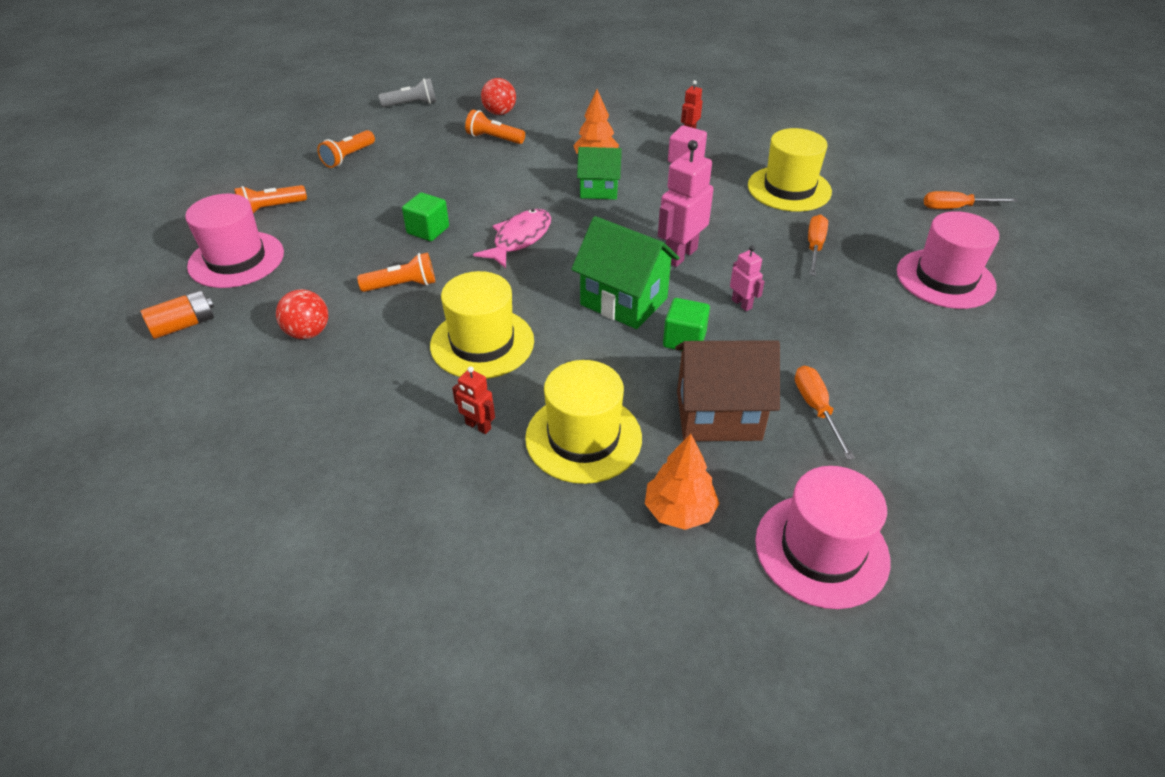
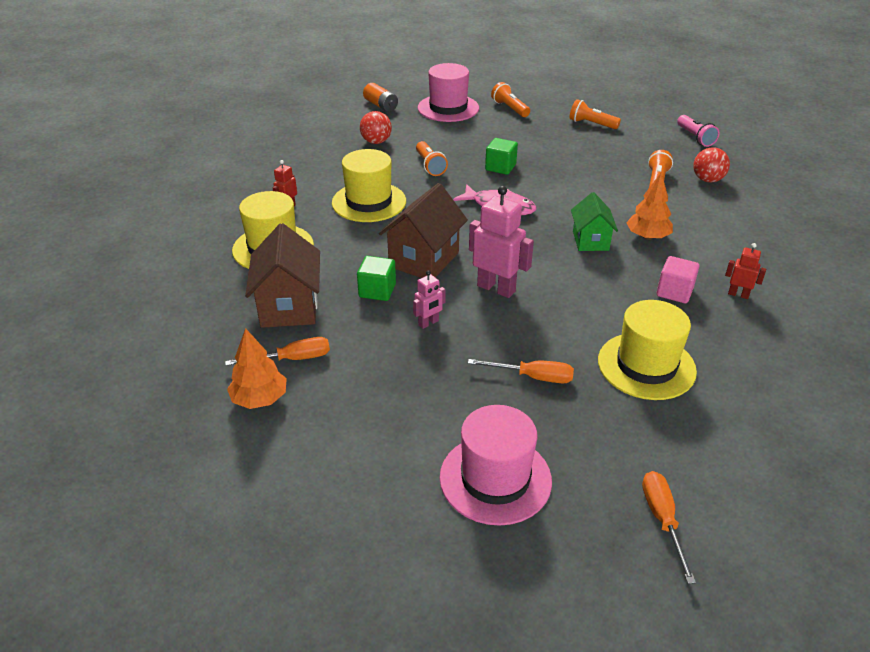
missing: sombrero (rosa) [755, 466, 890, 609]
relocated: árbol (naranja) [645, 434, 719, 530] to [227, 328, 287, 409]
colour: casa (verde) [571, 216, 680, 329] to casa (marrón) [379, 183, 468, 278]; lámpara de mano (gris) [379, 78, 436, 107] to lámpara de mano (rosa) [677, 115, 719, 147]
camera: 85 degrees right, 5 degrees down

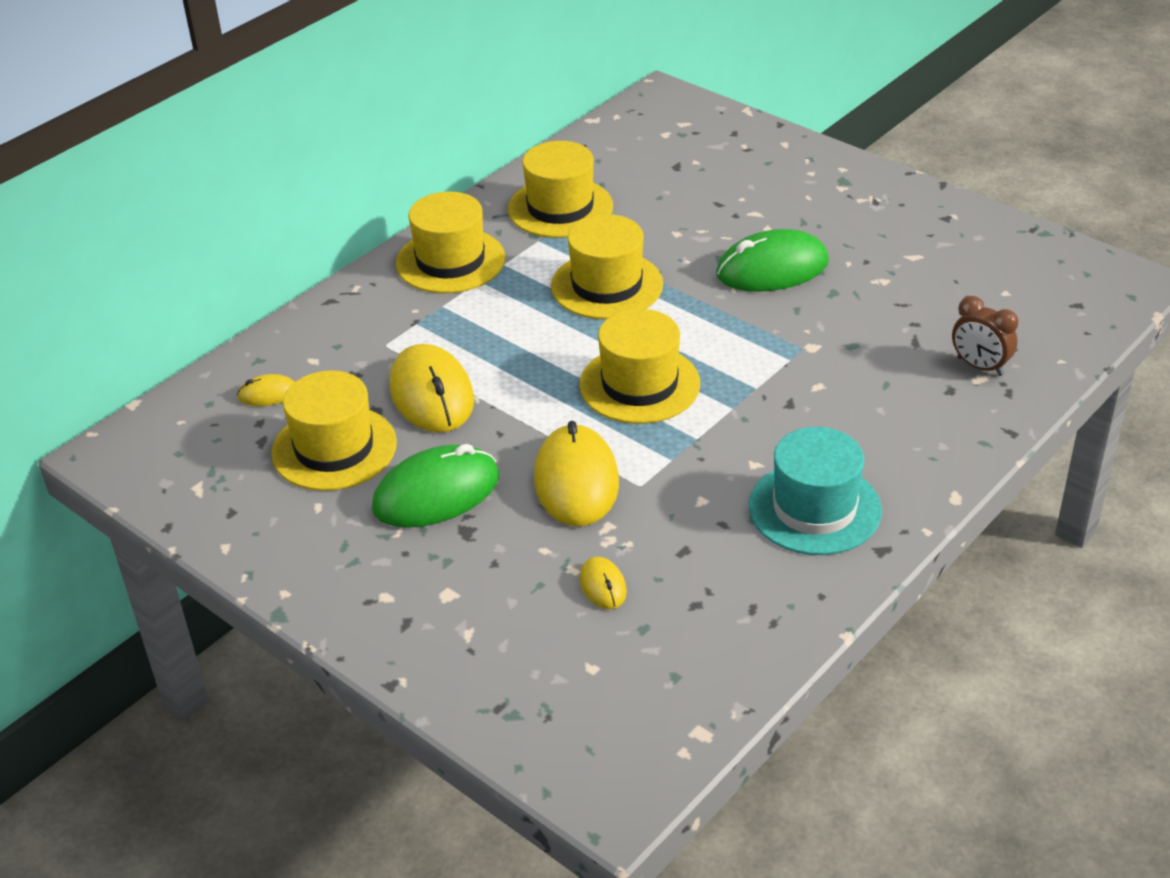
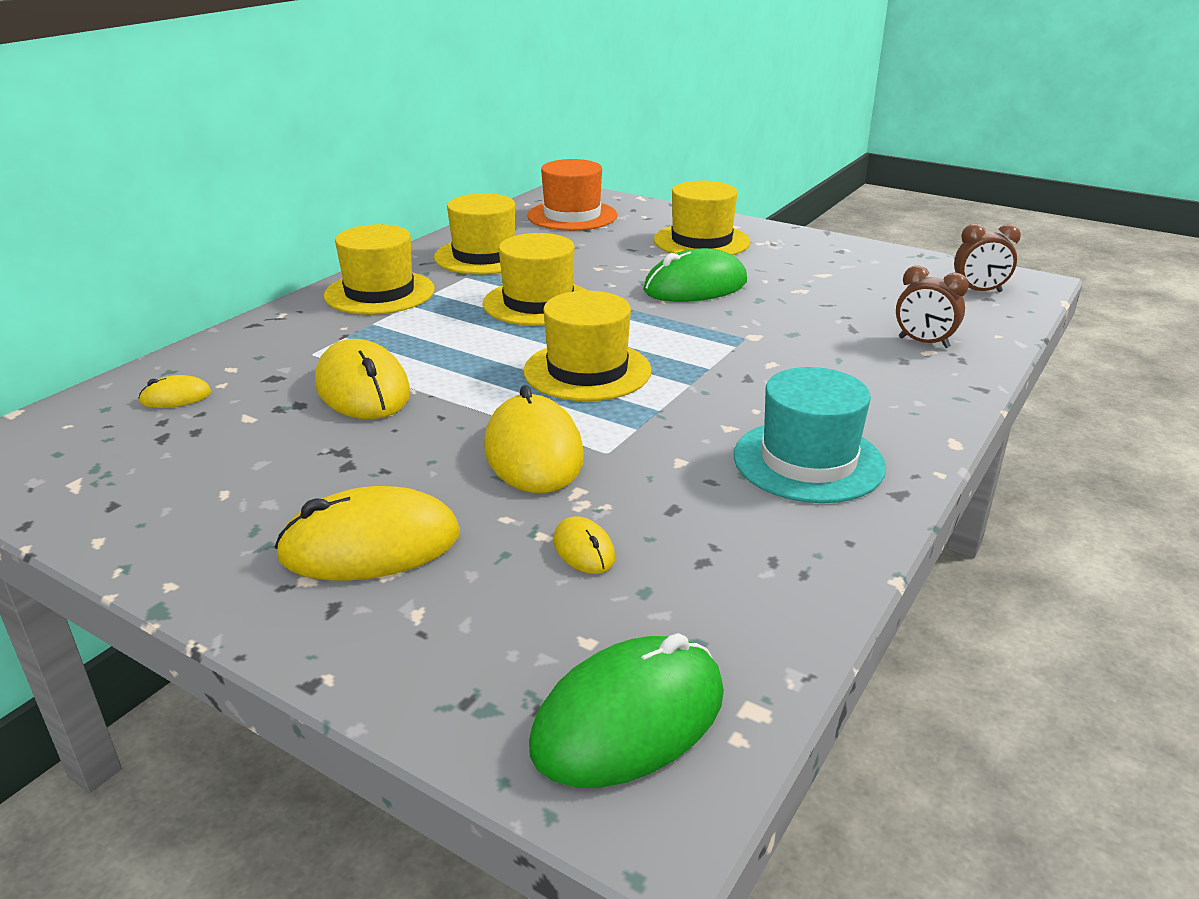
appeared: ratón (amarillo) [275, 486, 460, 581]; sombrero (naranja) [527, 159, 617, 231]; despertador (marrón) [954, 224, 1021, 292]
relocated: ratón (verde) [372, 444, 499, 528] to [529, 633, 724, 788]; sombrero (amarillo) [271, 370, 397, 491] to [654, 181, 750, 255]
camera: 10 degrees left, 10 degrees down

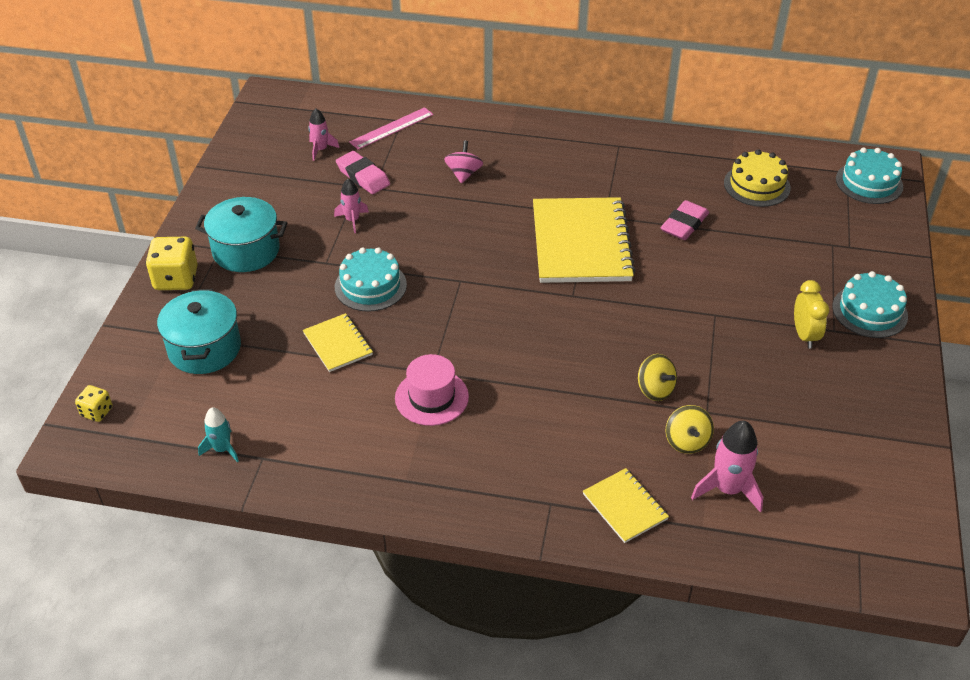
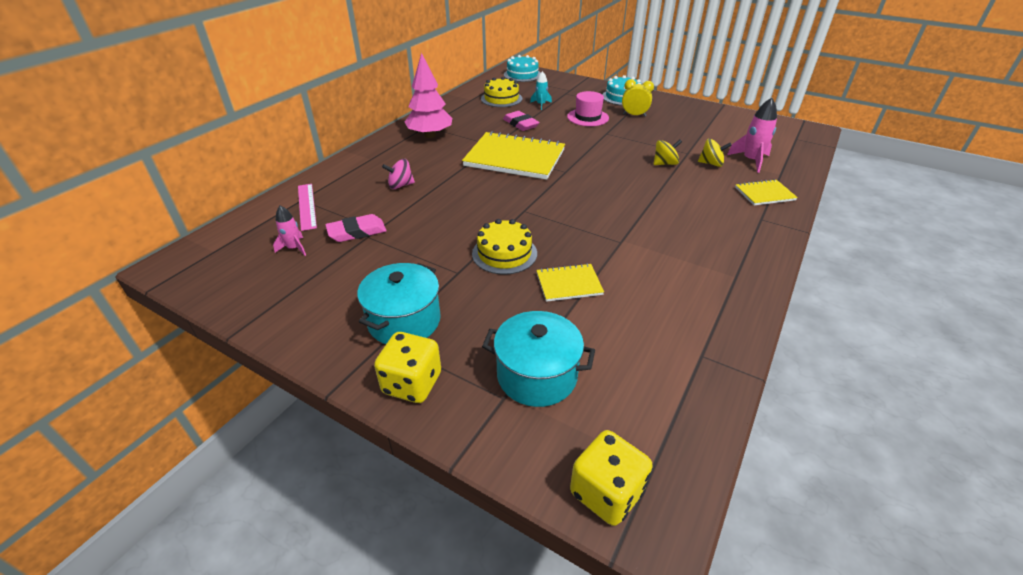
missing: cohete (rosa) [334, 178, 369, 233]
appeared: árbol (rosa) [405, 53, 452, 138]
relocated: cohete (turquesa) [198, 407, 239, 462] to [530, 71, 552, 110]; sombrero (rosa) [395, 354, 469, 426] to [567, 91, 609, 126]
colour: tarta (turquesa) [335, 247, 407, 312] to tarta (amarillo) [472, 219, 537, 275]
spun: peonza (rosa) [444, 140, 483, 183] = [382, 159, 415, 189] 45 degrees counterclockwise
size: dado (amarillo) [75, 385, 112, 422] = [570, 430, 653, 526] x1.80
camera: 70 degrees left, 5 degrees down

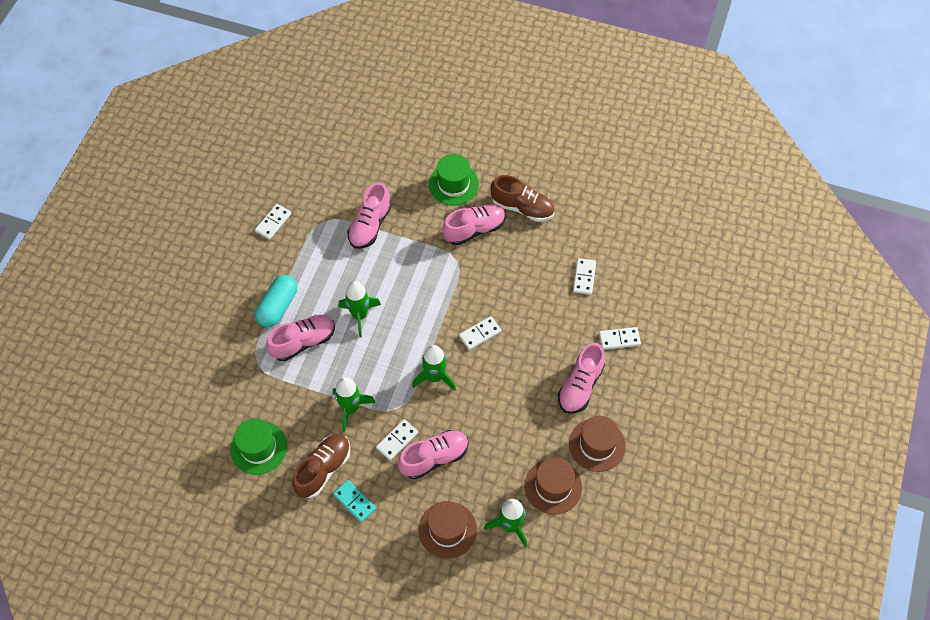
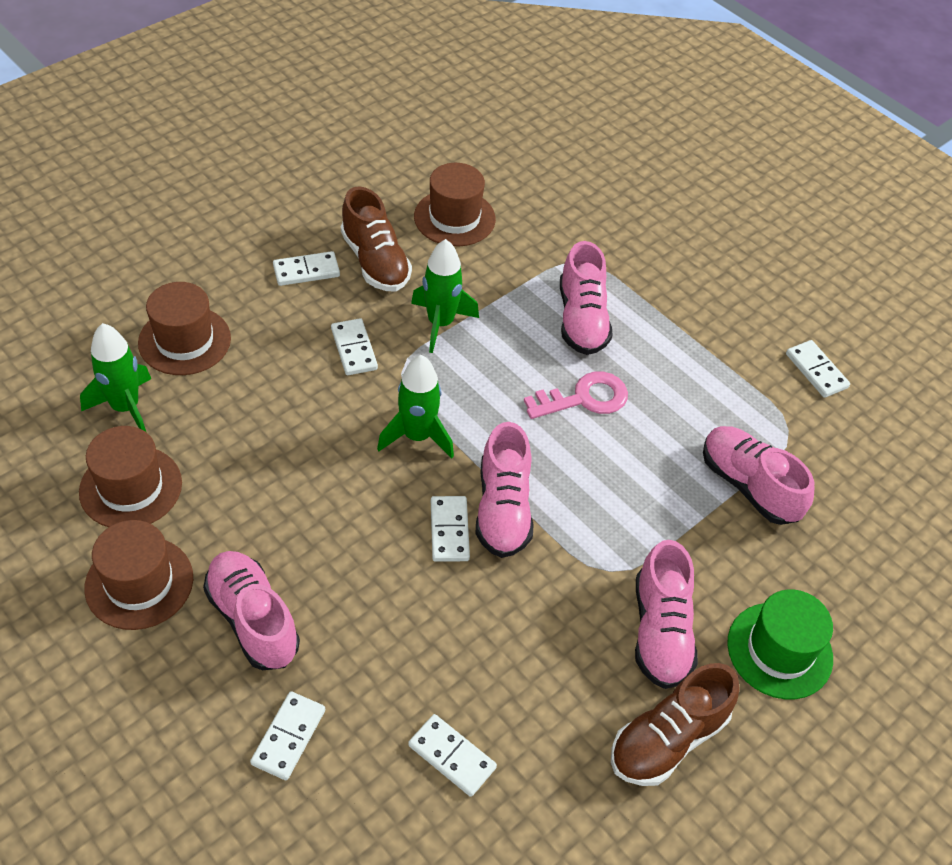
missing: cápsula (turquesa) [255, 275, 297, 327]
relocated: zapato (rosa) [398, 430, 468, 479] to [475, 422, 533, 558]
exchanged: cohete (verde) [339, 281, 381, 337] to llave (rosa) [524, 371, 628, 419]
colour: ficha de dominó (turquesa) [333, 480, 376, 522] to ficha de dominó (blanco) [273, 251, 340, 286]; sombrero (verde) [230, 419, 287, 475] to sombrero (marrón) [414, 163, 496, 246]
camera: 115 degrees right, 10 degrees down

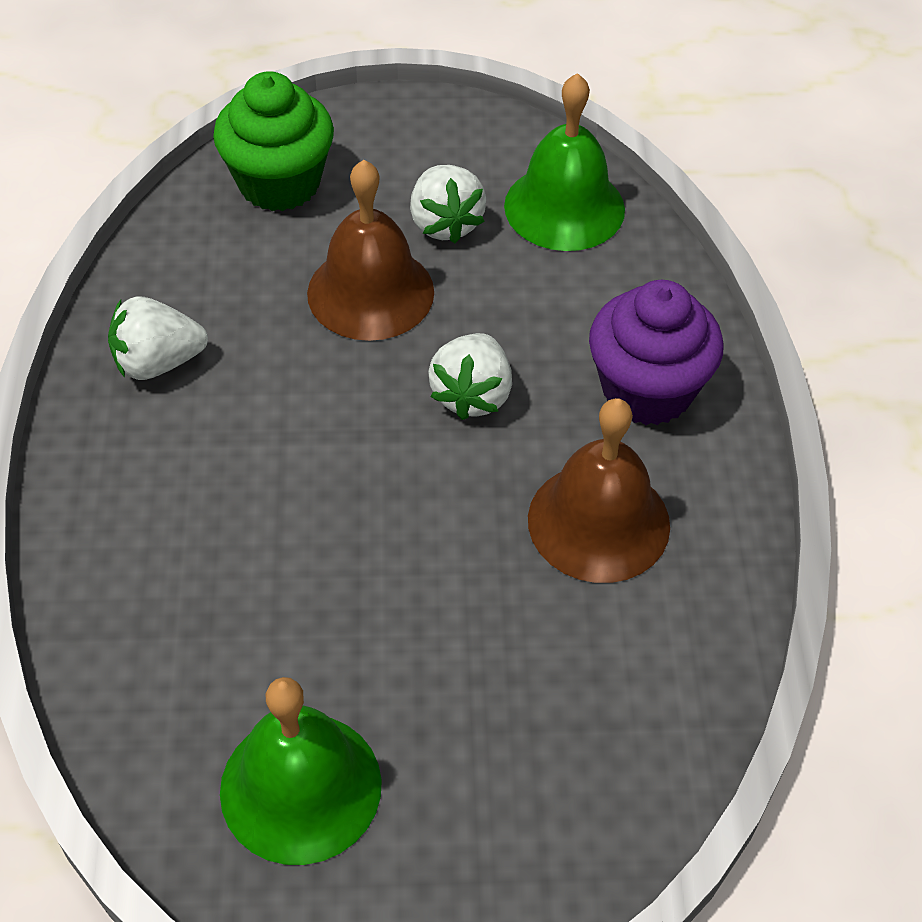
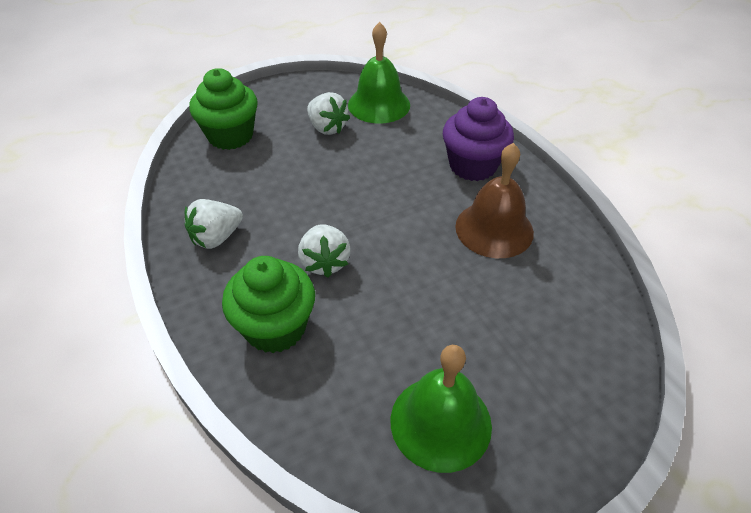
missing: campana (marrón) [307, 160, 434, 341]
appeared: magdalena (verde) [222, 256, 315, 353]
relocated: fresa (blanco) [428, 333, 512, 420] to [298, 224, 351, 277]
camera: 25 degrees left, 5 degrees down

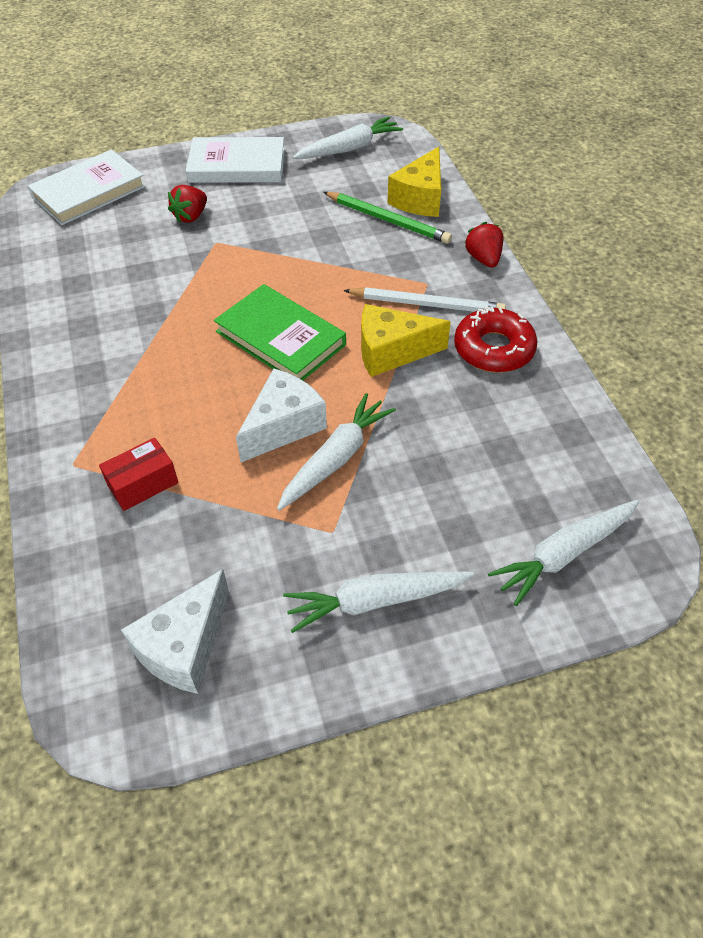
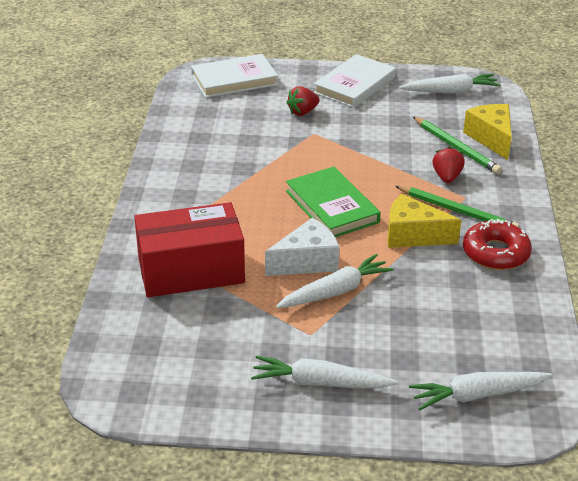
missing: queso (blanco) [121, 569, 229, 694]
relocated: fresa (rojo) [465, 222, 504, 268] to [433, 147, 465, 183]
colour: lápiz (blanco) [343, 287, 506, 312] to lápiz (verde) [395, 186, 520, 227]
spun: libro (blanco) [186, 137, 285, 183] = [314, 54, 396, 108] 75 degrees counterclockwise; queso (amarillo) [387, 147, 441, 217] = [463, 104, 512, 160] 120 degrees clockwise
size: caja (rojo) [99, 438, 179, 511] = [134, 202, 245, 297] x2.16
camera: 20 degrees right, 15 degrees down

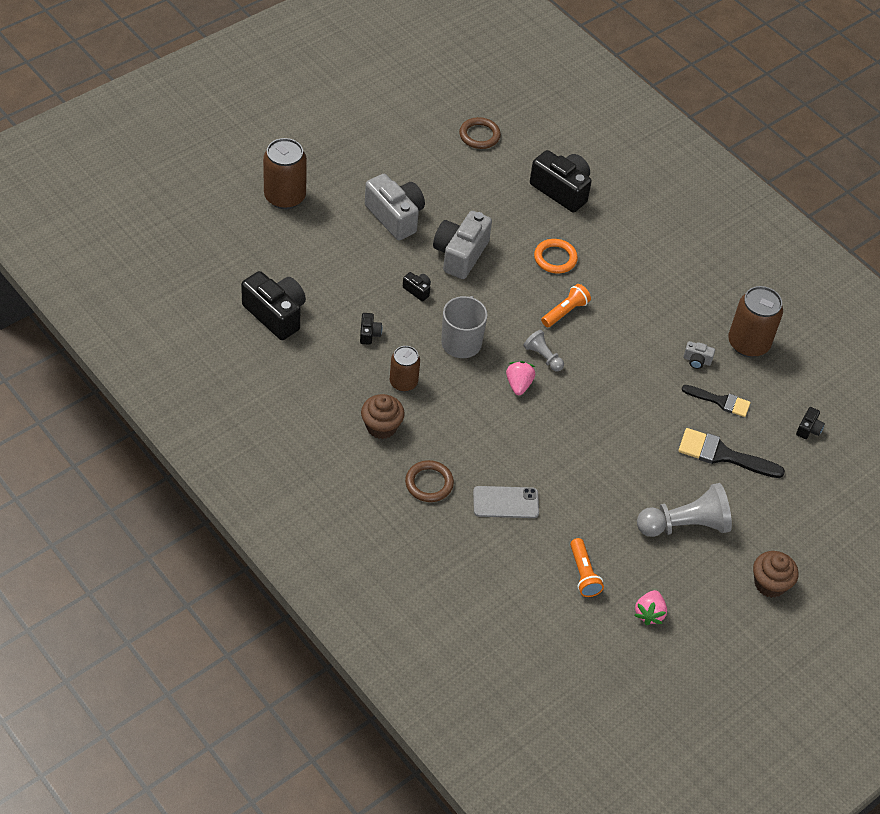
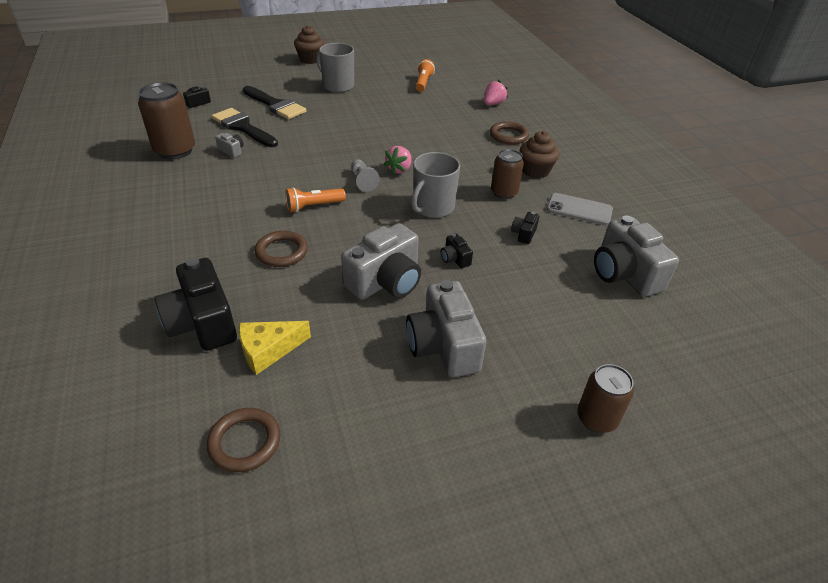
appeared: queso (amarillo) [239, 321, 311, 375]
relocated: fresa (rosa) [634, 590, 667, 625] to [484, 80, 508, 105]; móvil (gris) [473, 486, 539, 518] to [547, 193, 613, 225]
exchanged: peón (gris) [637, 483, 732, 537] to taza (gris) [316, 43, 354, 93]
colour: anillo (naranja) [534, 239, 578, 273] to anillo (marrón) [255, 231, 308, 267]; cámara (negro) [241, 271, 306, 340] to cámara (gris) [594, 216, 679, 297]
size: pincel (negro) [682, 385, 750, 417] = [212, 108, 278, 147] x1.50; lata (marrón) [263, 138, 307, 209] = [577, 364, 634, 433] x0.64
camera: 155 degrees left, 10 degrees down

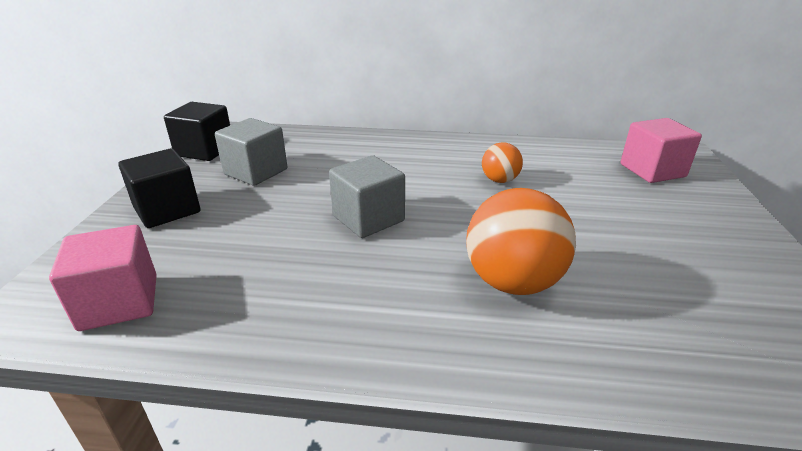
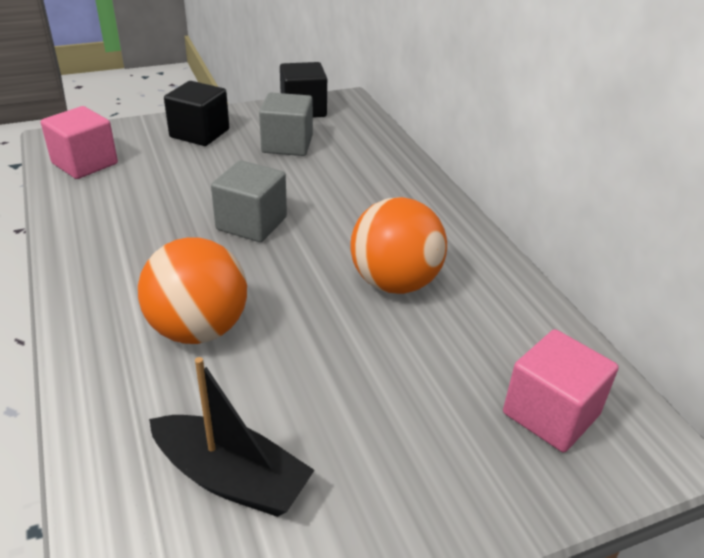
appeared: barco (negro) [149, 357, 314, 517]
size: pelota (naranja) [482, 142, 523, 183] = [350, 197, 447, 294] x1.88
camera: 60 degrees right, 5 degrees up

